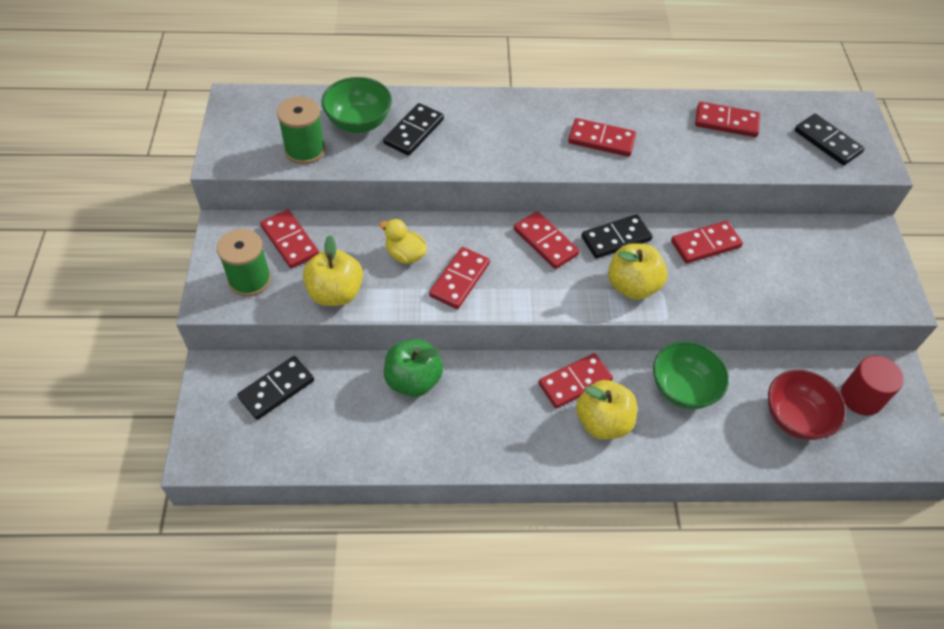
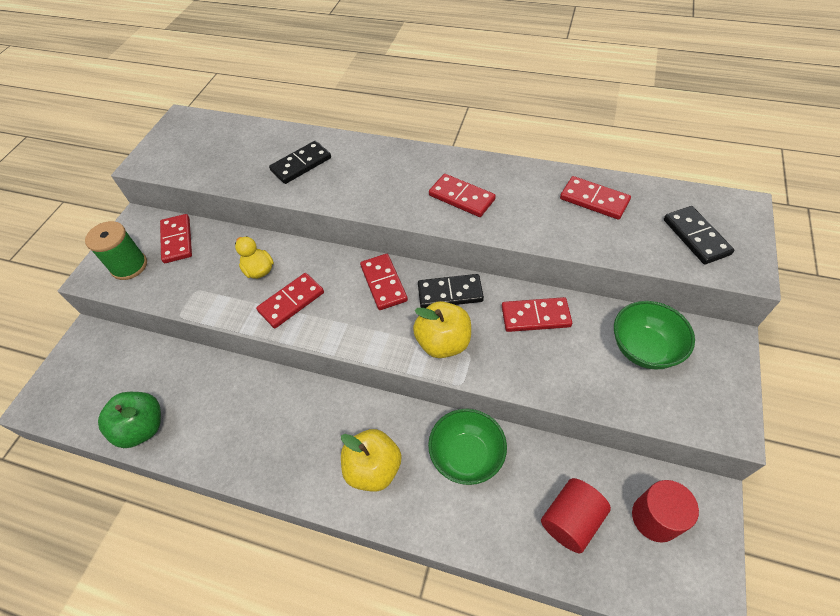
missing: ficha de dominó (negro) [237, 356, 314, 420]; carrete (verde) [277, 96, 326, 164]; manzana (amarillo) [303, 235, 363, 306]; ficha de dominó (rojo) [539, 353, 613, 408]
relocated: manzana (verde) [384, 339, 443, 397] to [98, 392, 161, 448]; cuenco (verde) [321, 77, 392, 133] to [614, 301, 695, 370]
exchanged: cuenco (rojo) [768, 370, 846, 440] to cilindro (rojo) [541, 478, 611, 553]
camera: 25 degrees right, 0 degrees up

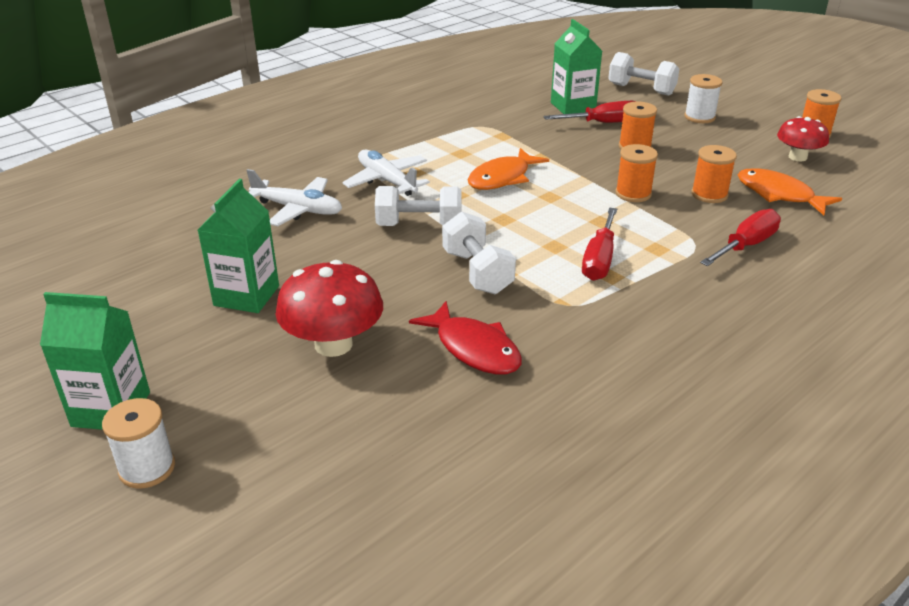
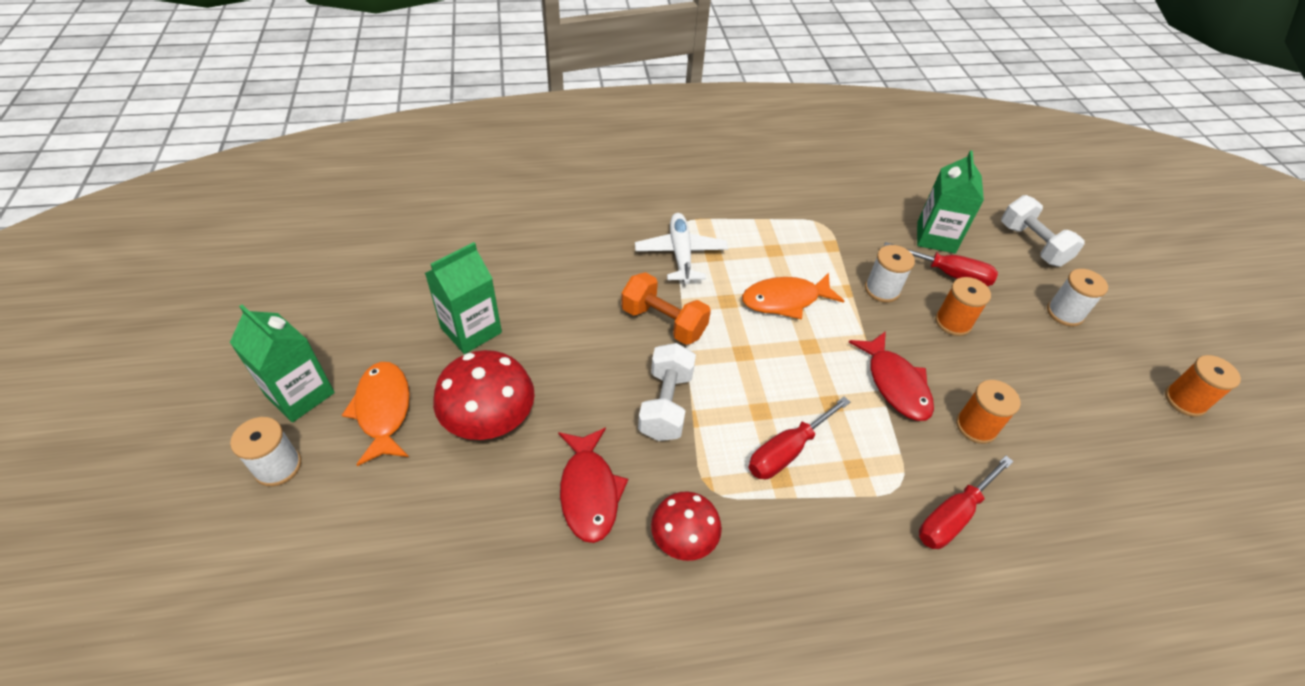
missing: avión (blanco) [246, 169, 342, 226]
appeared: carrete (blanco) [865, 245, 915, 303]
relocated: pez (naranja) [738, 168, 842, 215] to [342, 362, 410, 466]; seta (rojo) [777, 116, 829, 162] to [651, 491, 722, 561]
exchanged: carrete (naranja) [615, 144, 658, 202] to pez (rojo) [849, 331, 934, 421]
colour: mancuerna (blanco) [375, 186, 462, 226] to mancuerna (naranja) [621, 272, 711, 345]
spun: destornillador (rojo) [700, 209, 781, 266] = [919, 456, 1014, 549] 150 degrees clockwise
camera: 30 degrees right, 15 degrees up

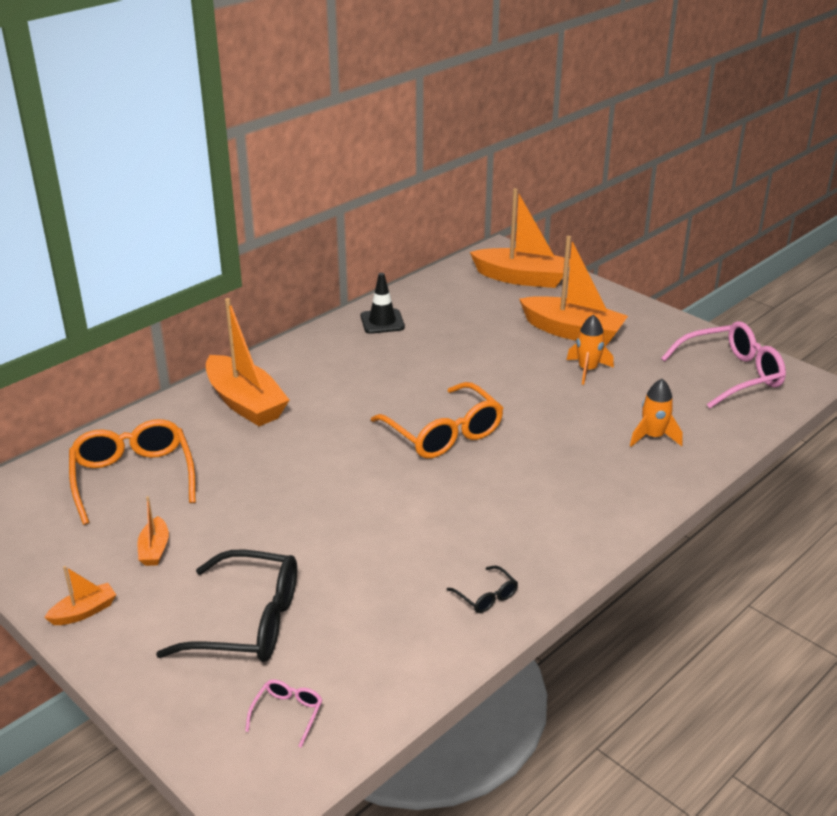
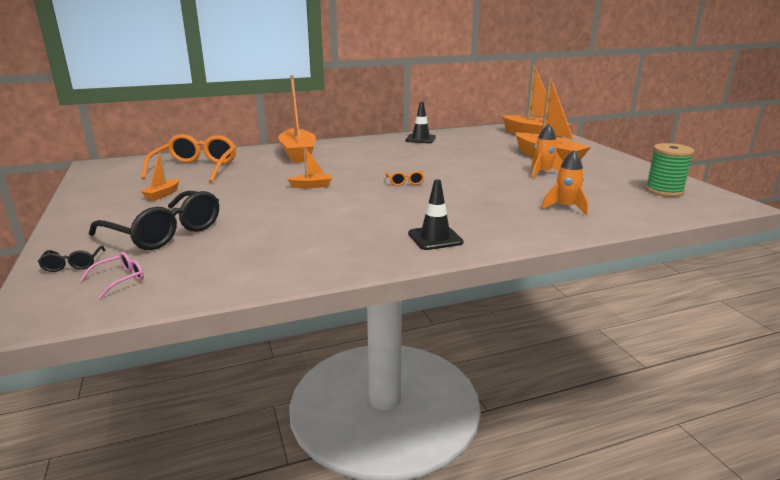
appeared: cono de tráfico (negro) [408, 179, 464, 250]
relocated: gafas (negro) [447, 566, 518, 613] to [38, 246, 105, 272]; barco (naranja) [44, 566, 116, 625] to [288, 146, 332, 188]
exchanged: gafas (rosa) [661, 321, 786, 408] to carrete (verde) [645, 143, 694, 197]
size: gafas (naranja) [371, 382, 503, 458] = [386, 171, 425, 186] x0.44
camera: 25 degrees right, 10 degrees down

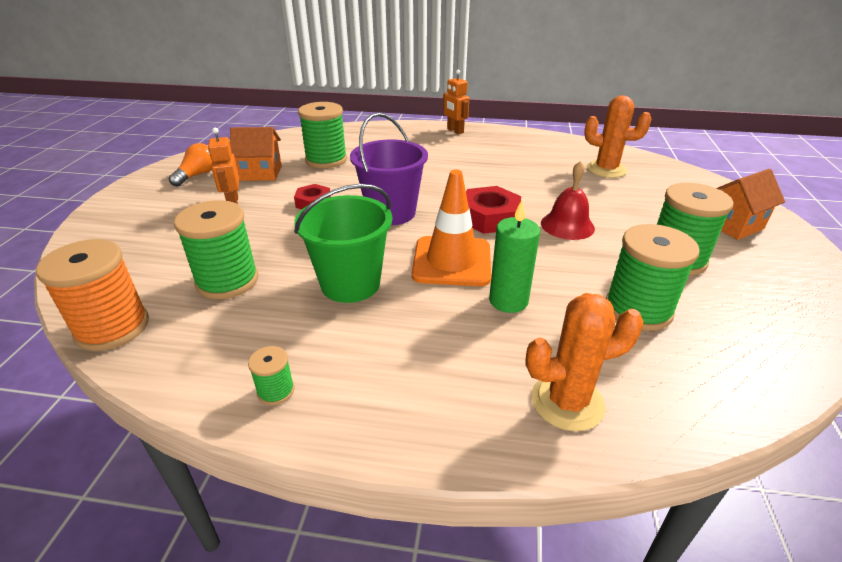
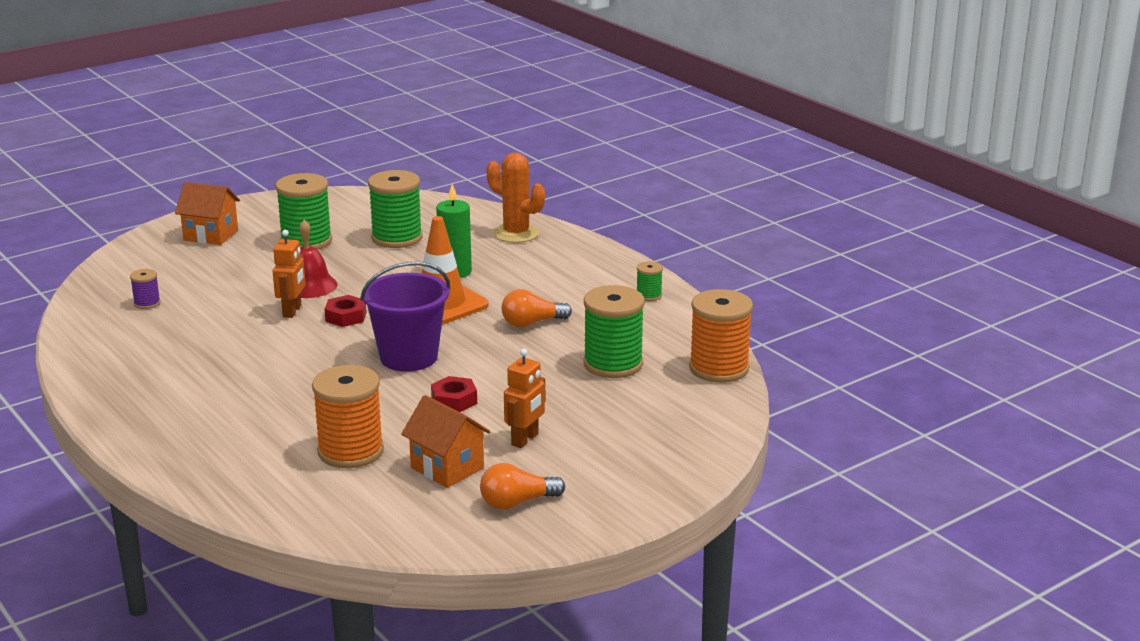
relocated: robot (naranja) [443, 70, 469, 134] to [273, 230, 306, 318]
exchanged: cactus (naranja) [584, 95, 651, 178] to carrete (morado) [130, 269, 161, 309]; balde (verde) [294, 184, 392, 303] to bombilla (naranja) [501, 289, 572, 327]
colour: carrete (verde) [298, 102, 347, 169] to carrete (naranja) [312, 365, 384, 468]
size: tuerca (rojo) [466, 186, 521, 234] = [325, 295, 366, 327] x0.62
camera: 135 degrees left, 10 degrees down

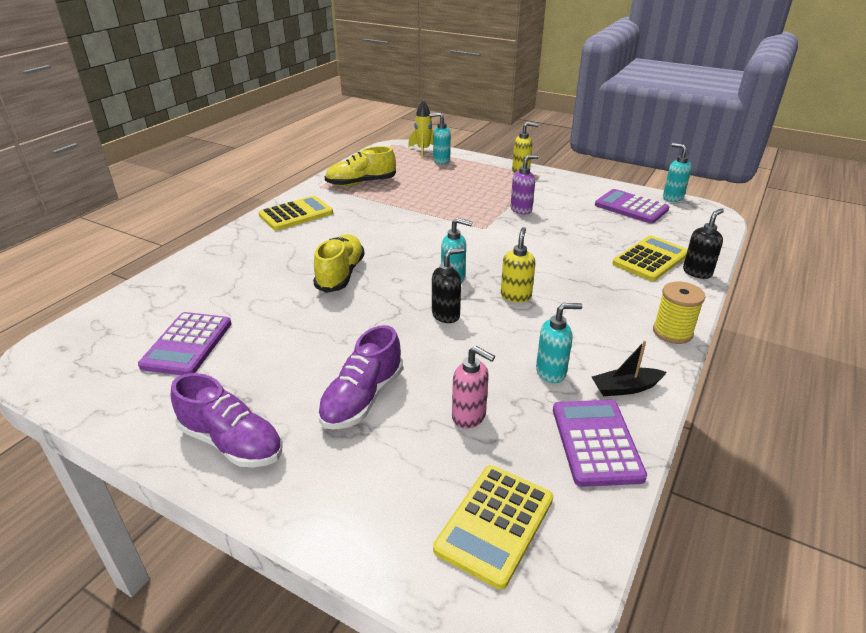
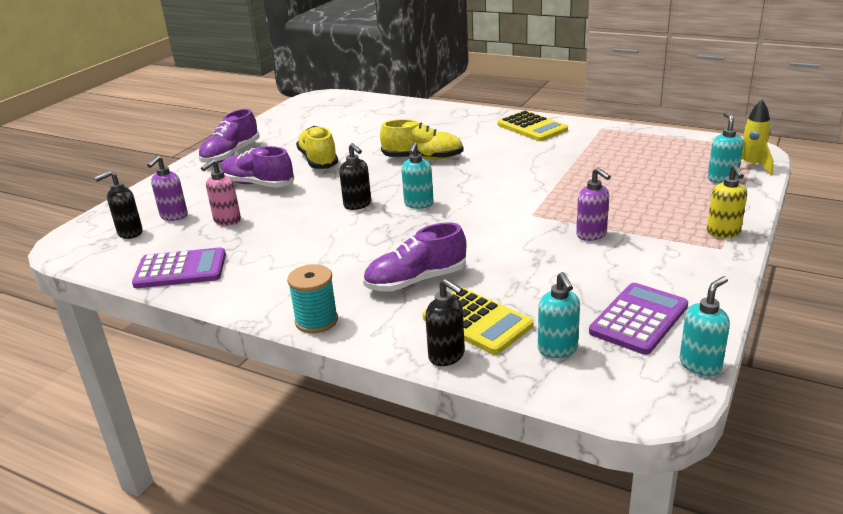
missing: calculadora (morado) [138, 312, 231, 375]; dispensador de jabón (amarillo) [501, 227, 535, 302]; barco (negro) [592, 341, 667, 396]
appeared: dispensador de jabón (morado) [147, 156, 188, 221]; zapato (morado) [363, 222, 466, 292]
relocated: zapato (amarillo) [325, 146, 396, 186] to [296, 126, 338, 169]; dispensador de jabón (turquesa) [536, 303, 583, 383] to [538, 272, 580, 358]
exchanged: calculadora (amarillo) [433, 465, 553, 589] to dispensador de jabón (negro) [95, 171, 143, 239]
colour: carrete (amarillo) [653, 281, 705, 344] to carrete (turquesa) [287, 264, 338, 333]
camera: 90 degrees right, 5 degrees down

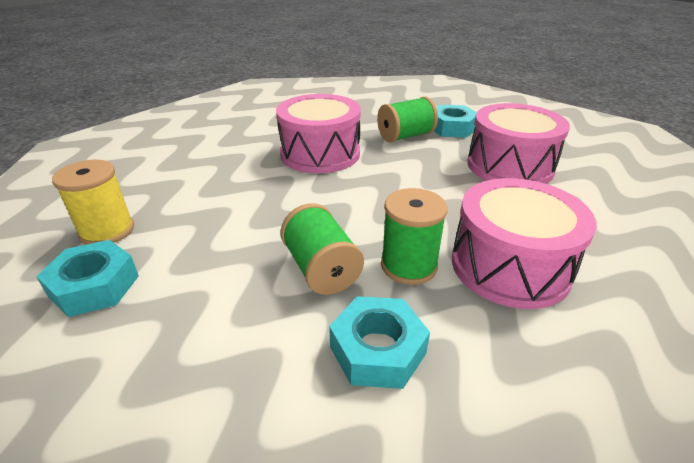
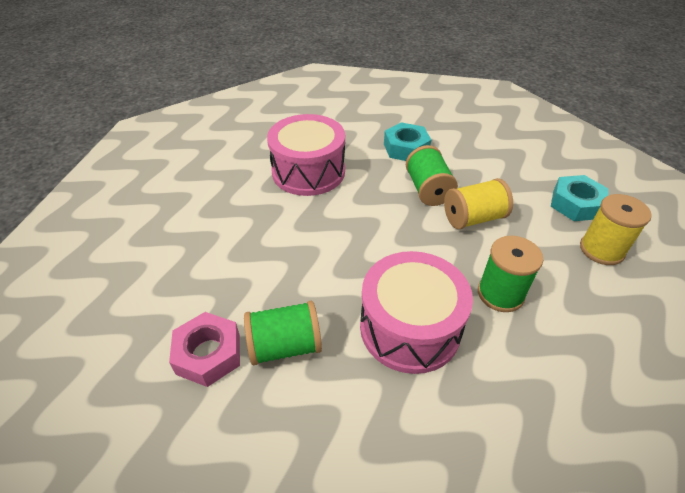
missing: tambor (rosa) [468, 103, 570, 184]
appeared: carrete (amarillo) [444, 178, 513, 229]
relocated: carrete (verde) [381, 188, 448, 285] to [478, 236, 543, 312]
colour: tuerca (turquesa) [434, 105, 477, 138] to tuerca (rosa) [169, 312, 240, 387]
camera: 165 degrees left, 10 degrees up

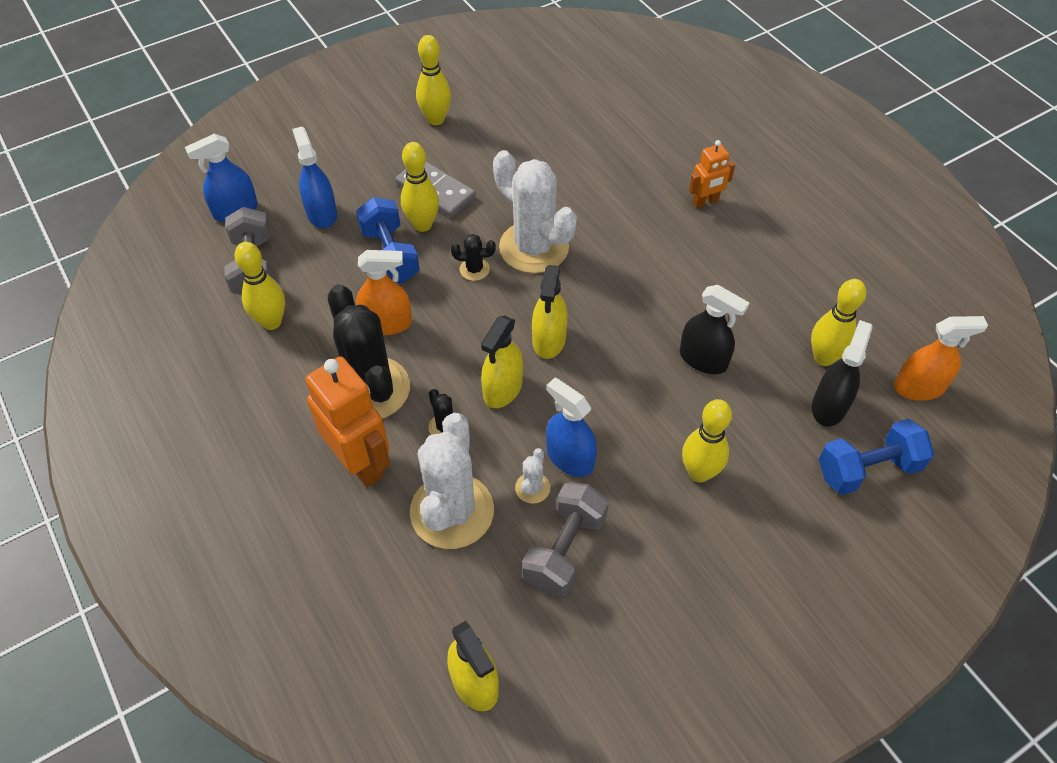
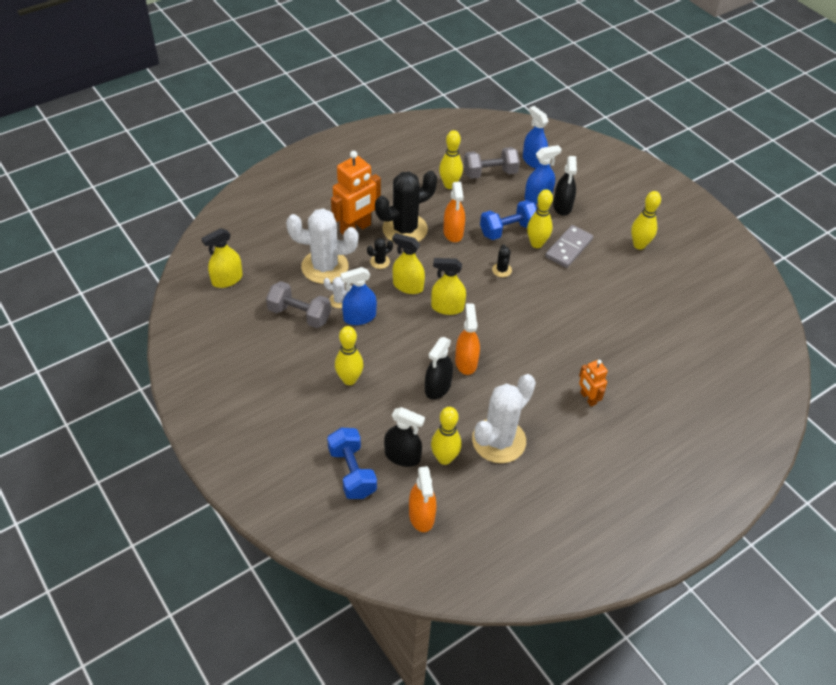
appeared: pulverizador (naranja) [455, 304, 480, 375]; pulverizador (negro) [553, 156, 577, 216]
relocated: cactus (blanco) [493, 150, 577, 273] to [472, 374, 536, 463]
spun: pulverizador (azul) [546, 378, 597, 477] = [340, 267, 377, 325] 150 degrees counterclockwise
camera: 85 degrees right, 5 degrees down

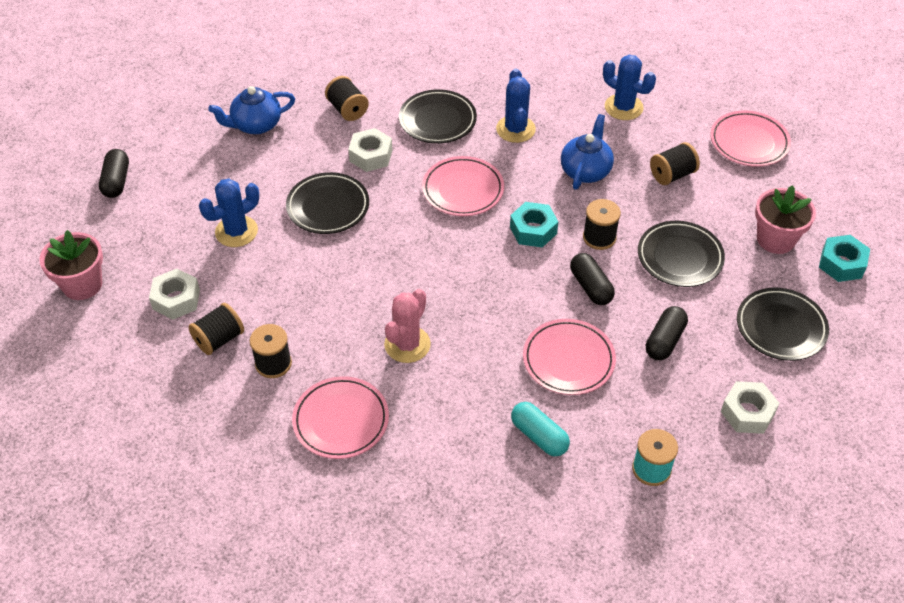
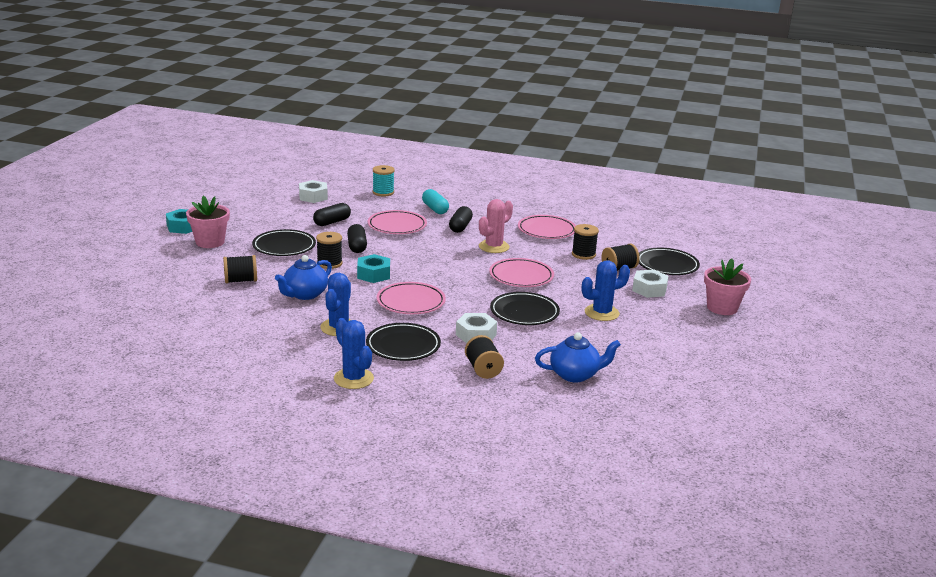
relocated: cactus (azul) [603, 55, 656, 120] to [334, 318, 374, 389]; cápsula (negro) [99, 149, 129, 198] to [449, 206, 473, 233]; plato (rosa) [710, 110, 791, 167] to [489, 258, 554, 287]; plato (negro) [737, 288, 829, 361] to [639, 248, 700, 275]
camera: 165 degrees left, 25 degrees down

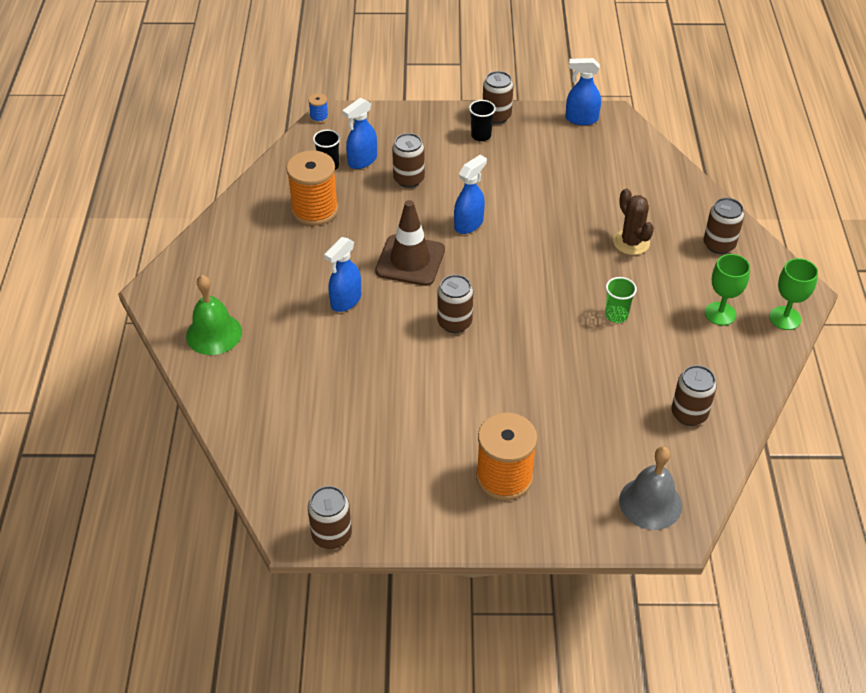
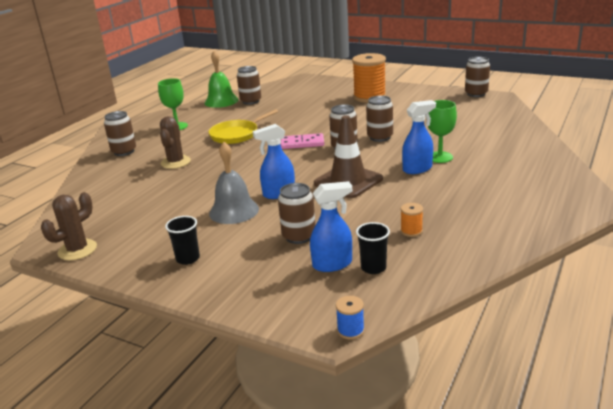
appeared: ficha de dominó (rosa) [281, 133, 324, 149]
relocated: campana (verde) [186, 275, 242, 355] to [204, 51, 238, 108]; campana (gris) [619, 447, 682, 530] to [209, 142, 259, 224]; lata (marrón) [483, 71, 513, 124] to [366, 96, 393, 142]; copa (verde) [769, 258, 818, 330] to [428, 100, 457, 163]
exchanged: pulverizador (azul) [566, 58, 601, 125] to cactus (marrón) [41, 192, 97, 260]; vaso (verde) [605, 277, 637, 323] to sartén (amarillo) [208, 109, 278, 144]
size: carrete (naranja) [286, 150, 338, 226] = [401, 203, 423, 237] x0.43
camera: 150 degrees left, 20 degrees down

